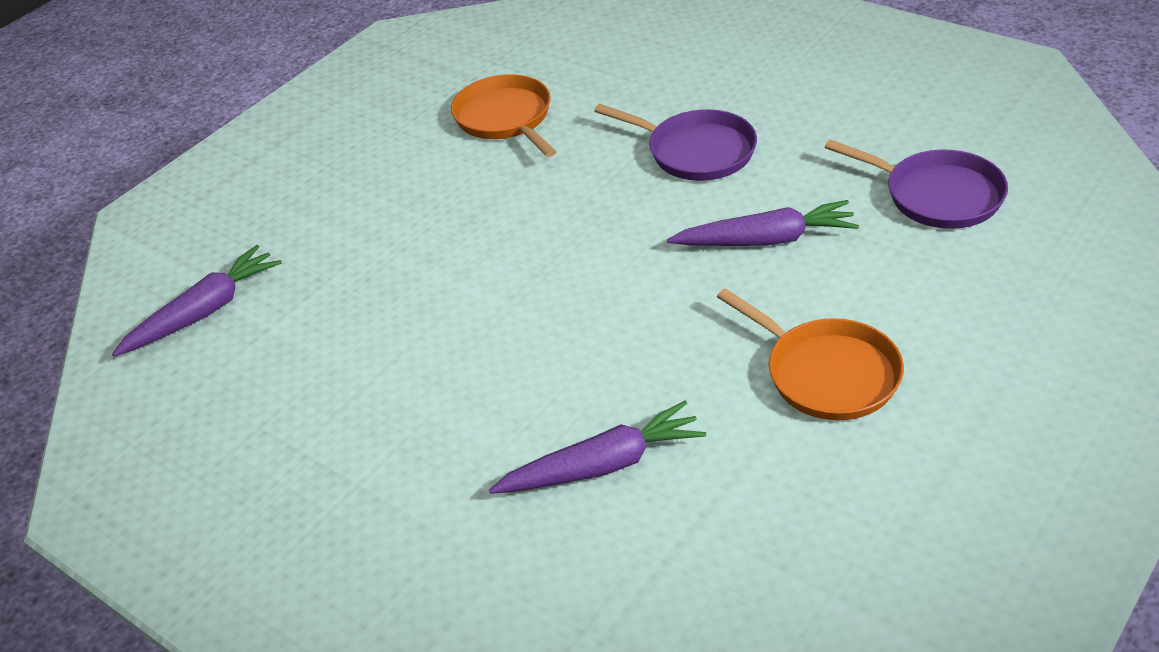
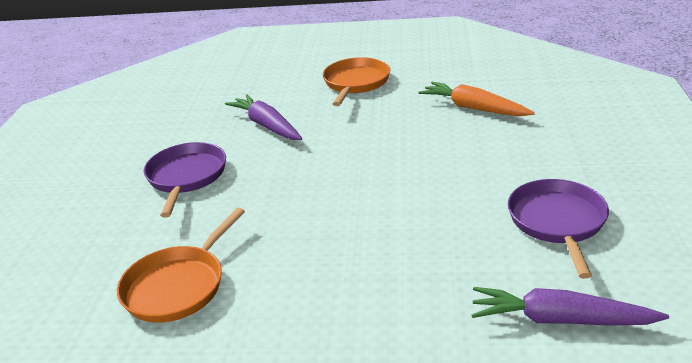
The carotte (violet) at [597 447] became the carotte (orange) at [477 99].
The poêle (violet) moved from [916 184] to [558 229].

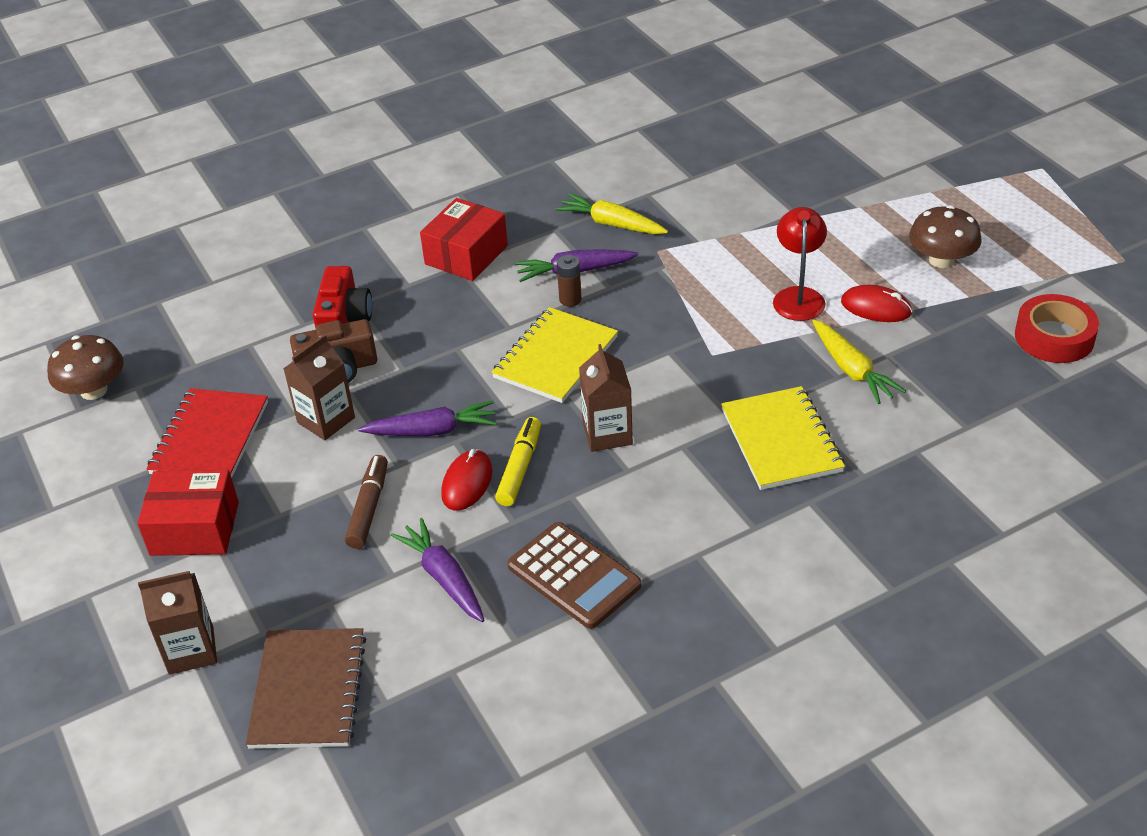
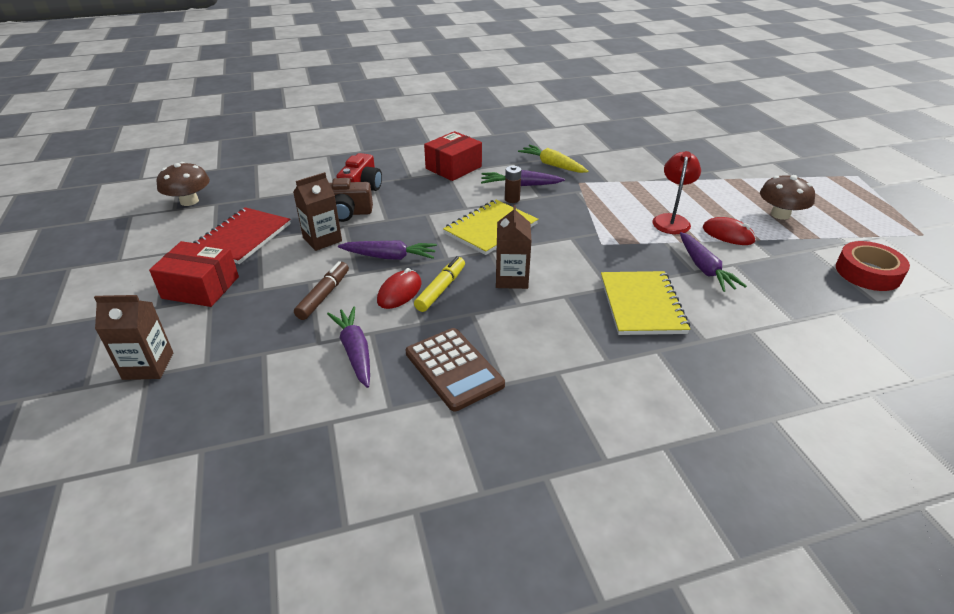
The carotte (jaune) at [859 362] became the carotte (violet) at [713 262].
The carnet (marron) at [306 688] disappeared.

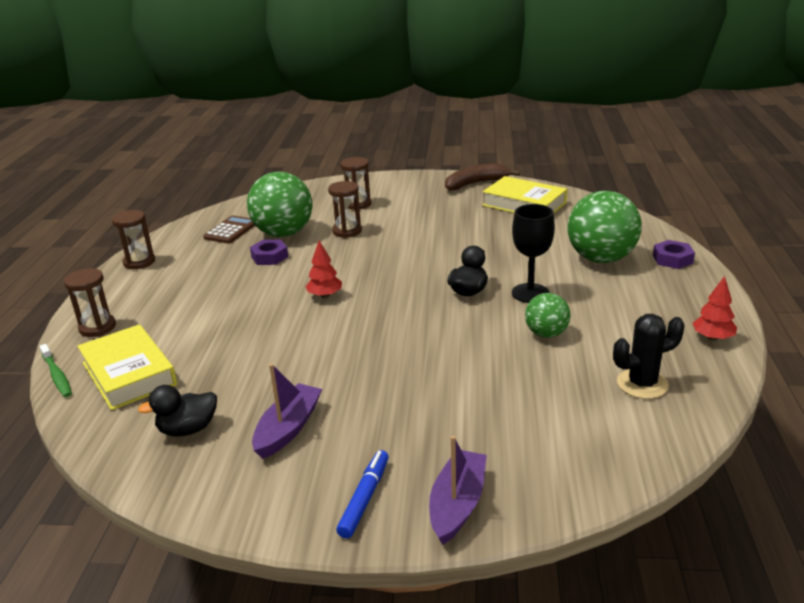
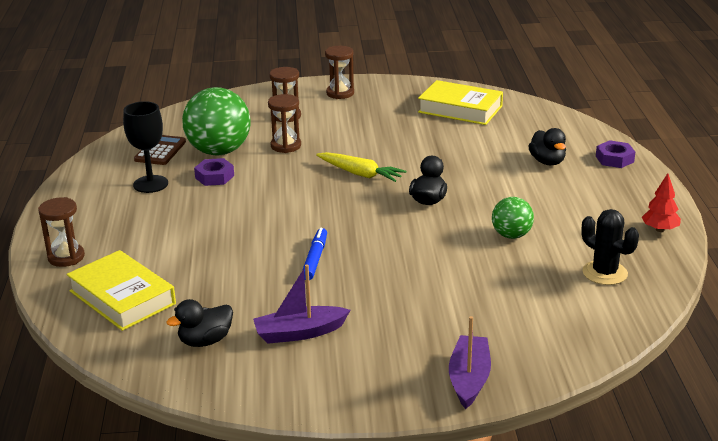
The verre à pied (noir) moved from [533 253] to [145 147].
The bateau (violet) at [287 411] turned 120 degrees counterclockwise.
The feutre (bleu) moved from [362 494] to [315 254].
The carotte (jaune) at [361 167] appeared.
The sablier (marron) moved from [133 239] to [339 72].
The balle (vert) at [604 227] was replaced by the canard (noir) at [547 146].
The cactus (noir) at [649 356] turned 75 degrees clockwise.
The brosse à dents (vert) at [56 370] disappeared.
The arbre (rouge) at [324 269] disappeared.
The banane (marron) at [482 177] disappeared.

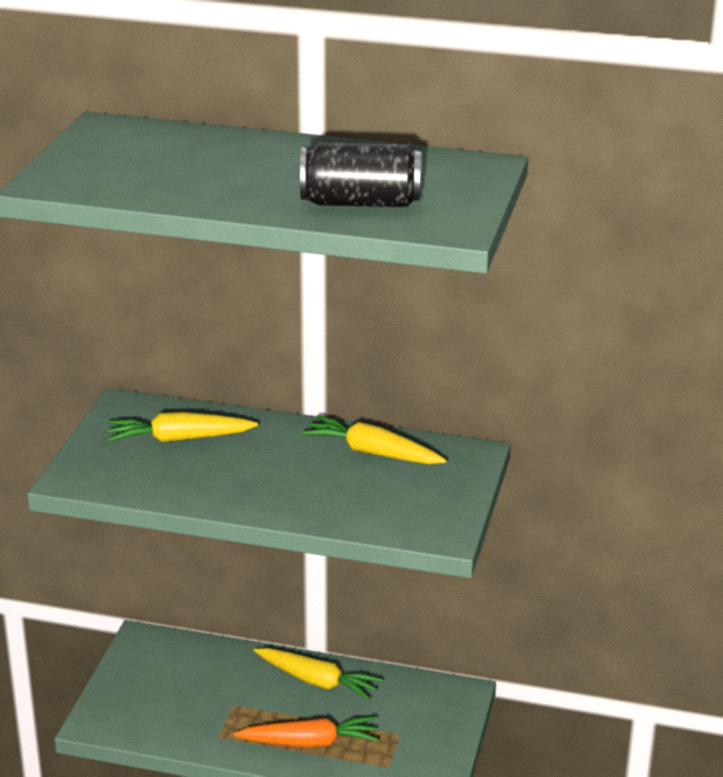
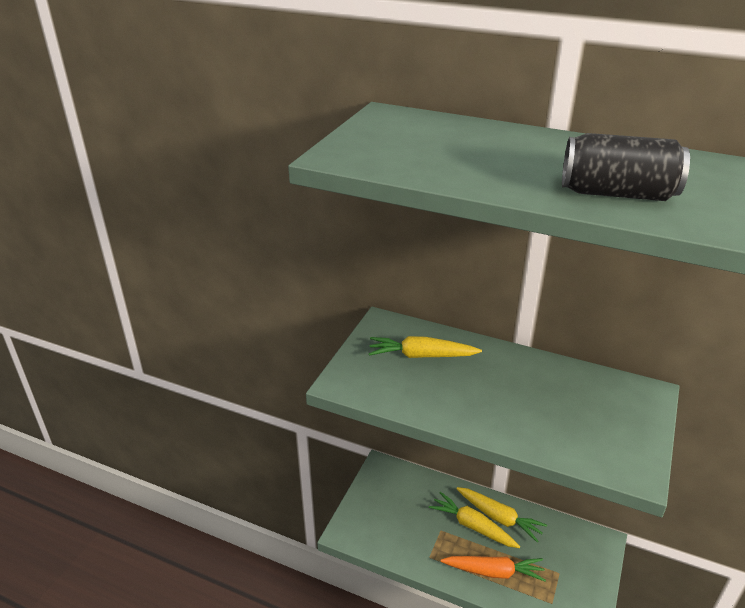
The carotte (jaune) moved from [374 439] to [474 520].

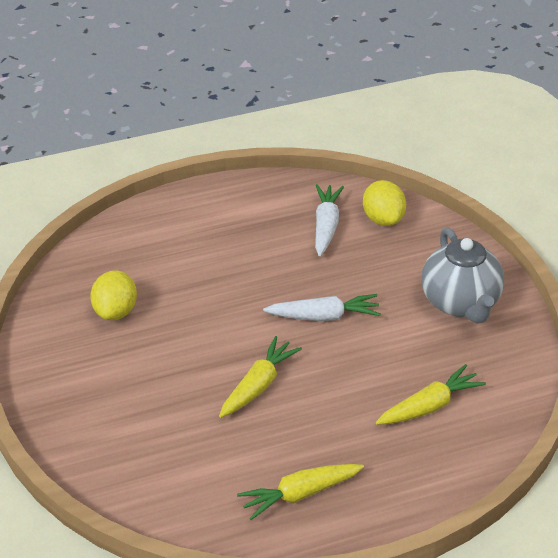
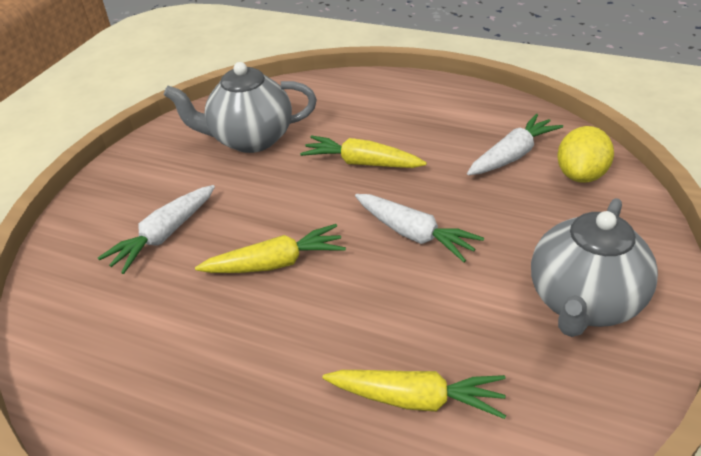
The carotte (blanc) at [156 229] appeared.
The citron (jaune) at [113 295] was replaced by the théière (gris) at [240 107].
The carotte (jaune) moved from [300 492] to [363 151].

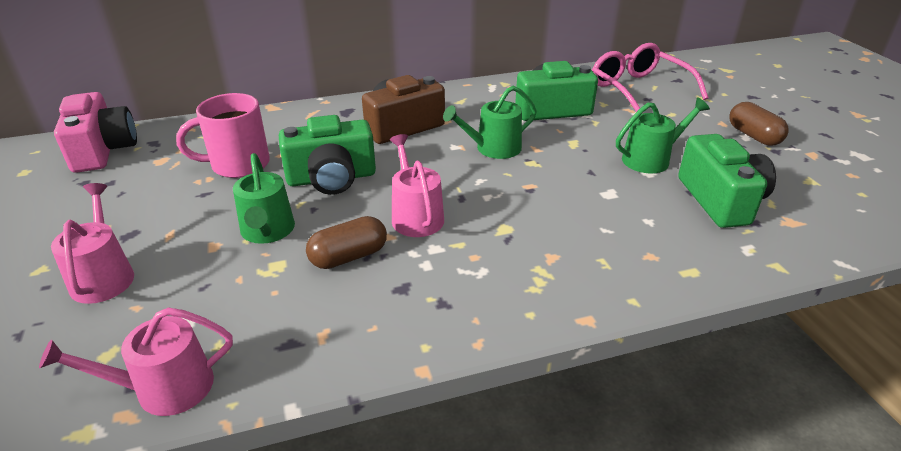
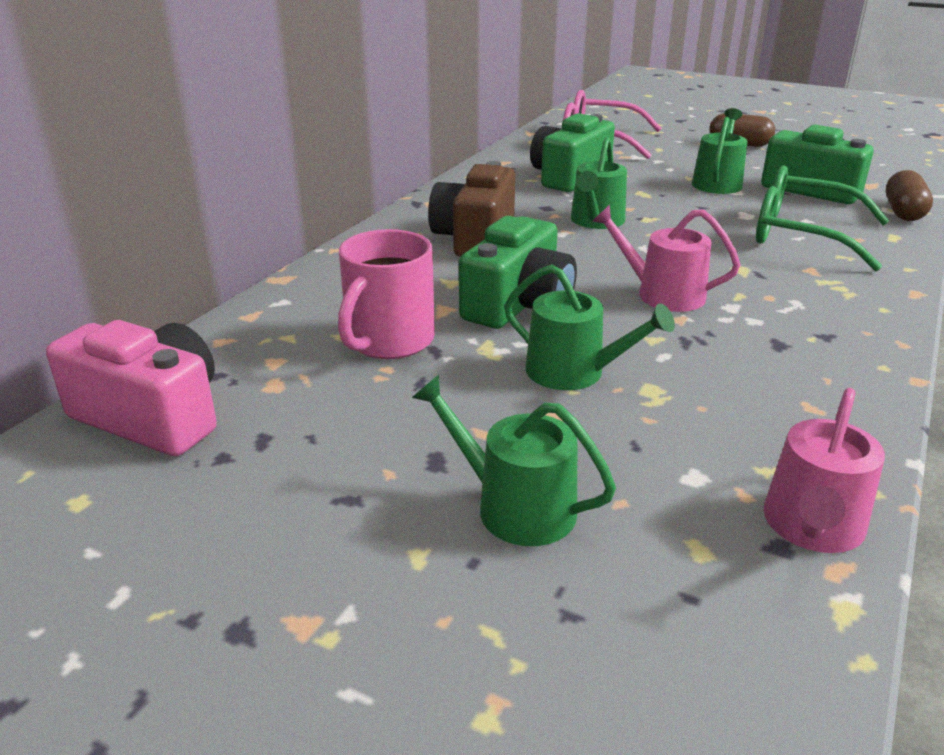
The arrosoir (rose) at [92 243] became the arrosoir (vert) at [514 460].
The lunettes (vert) at [822 218] appeared.
The gélule (marron) moved from [346 242] to [909 195].

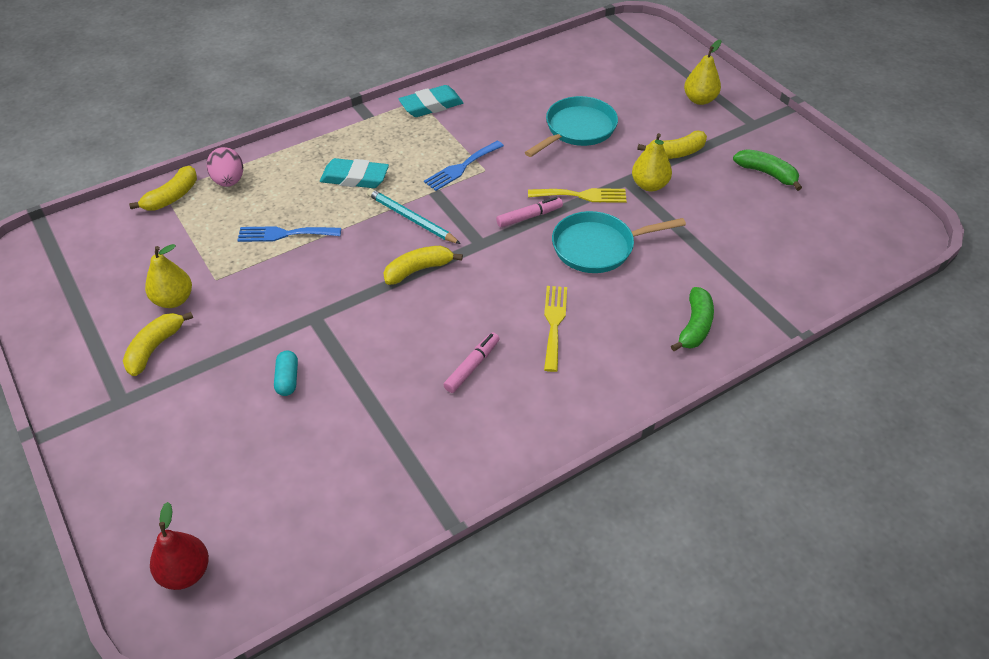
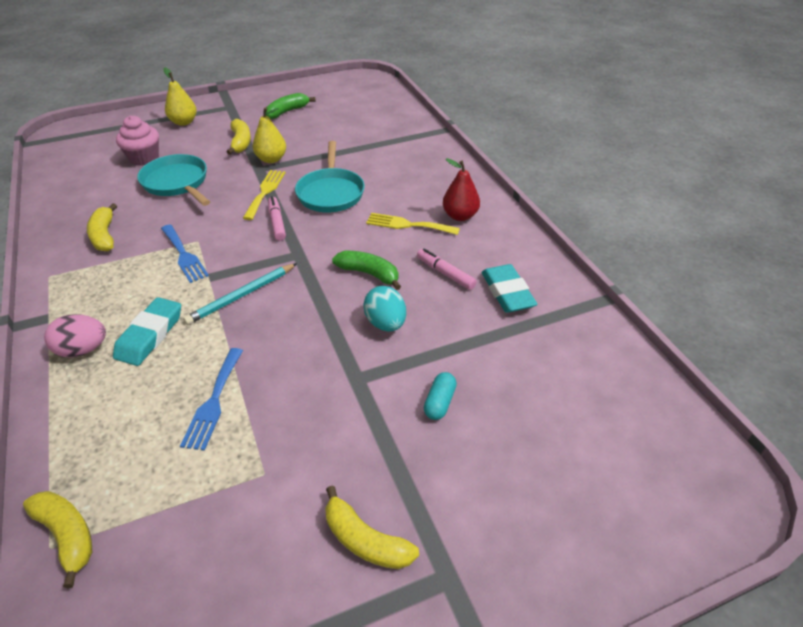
The œuf (rose) moved from [224 167] to [75 335].
The banane (jaune) moved from [423 265] to [102 227].
The muffin (rose) at [137 140] appeared.
The banane (vert) moved from [692 319] to [366 270].
The œuf (turquoise) at [384 309] appeared.
The gélule (turquoise) at [286 373] turned 75 degrees counterclockwise.
The poire (rouge) moved from [179 546] to [461 189].
The gomme (turquoise) moved from [430 101] to [509 288].
The poire (jaune) at [168 276] disappeared.

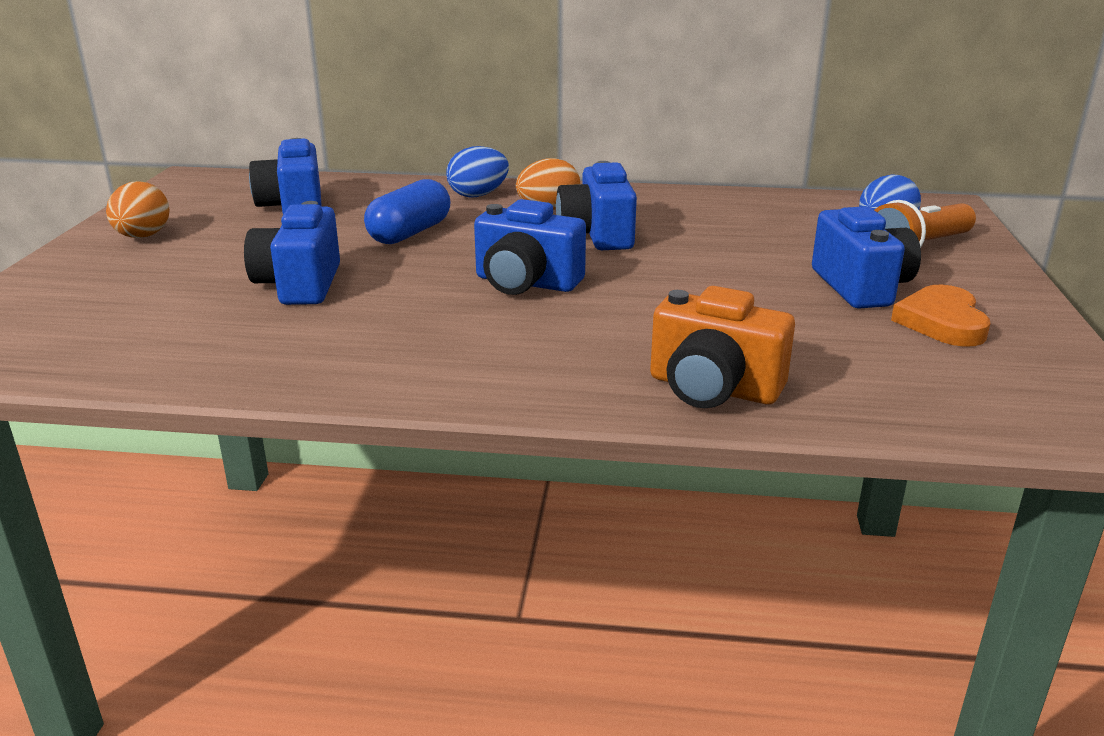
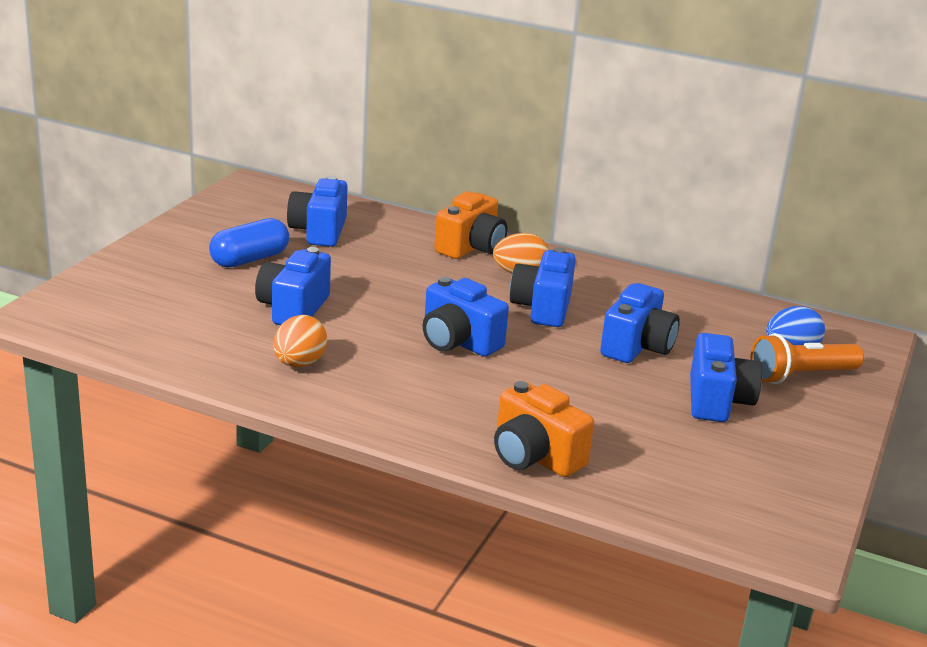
The gélule (bleu) moved from [407 211] to [249 243].
The œuf (orange) moved from [138 209] to [300 341].
The œuf (bleu) at [478 171] was replaced by the appareil photo (orange) at [470 225].
The appareil photo (bleu) at [640 323] appeared.
The cœur (orange) at [941 315] disappeared.

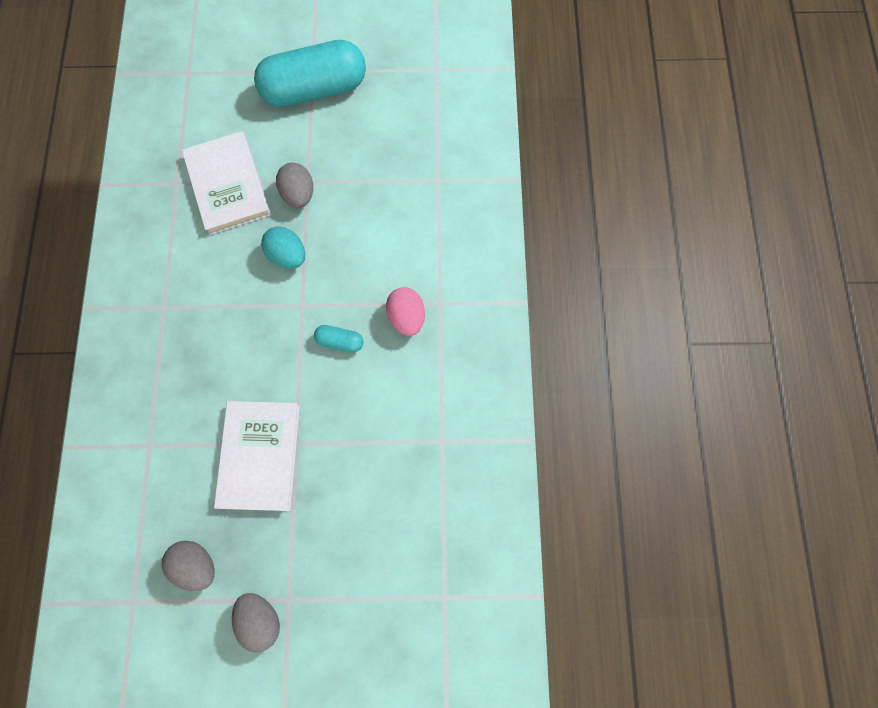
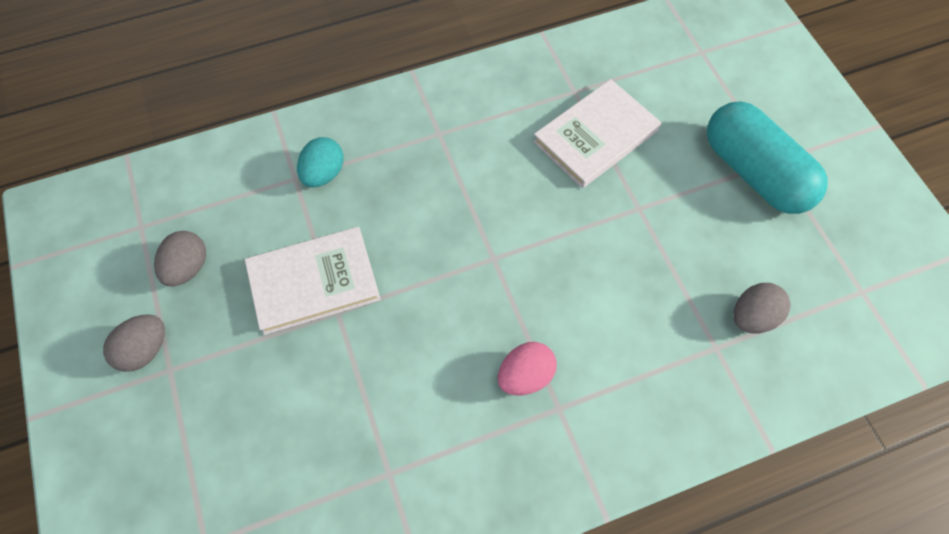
The œuf (turquoise) moved from [283 247] to [320 162].
The œuf (gris) moved from [294 185] to [761 308].
The gélule (turquoise) at [338 339] disappeared.

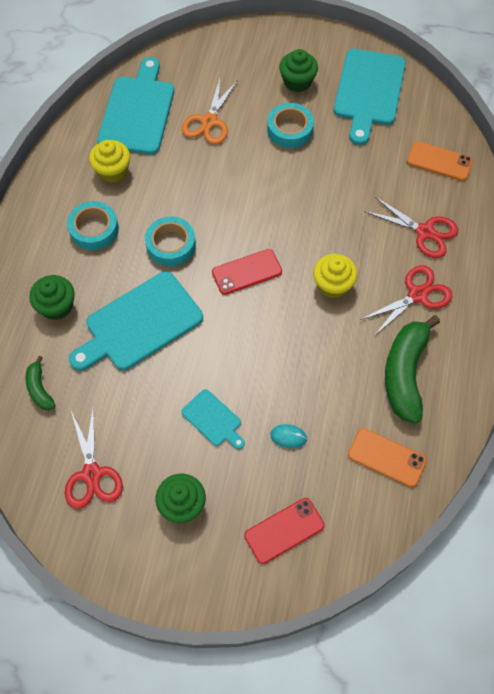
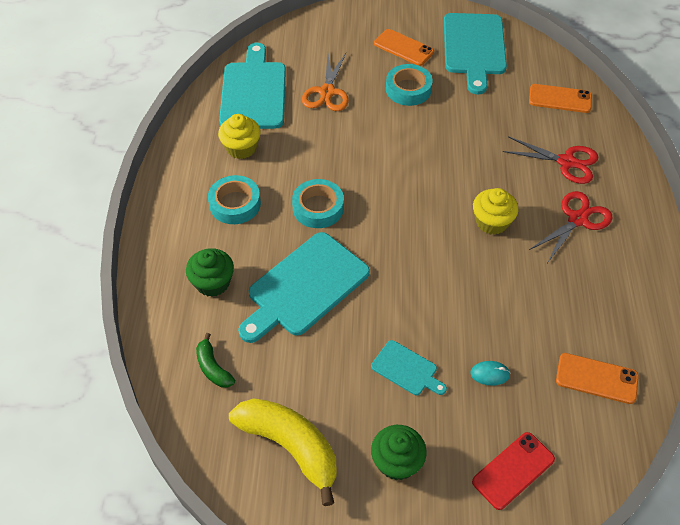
The ciseaux (rouge) at [94 457] was replaced by the banane (jaune) at [283 452].
The muffin (vert) at [298 70] was replaced by the téléphone (orange) at [404 47].
The téléphone (rouge) at [247 272] disappeared.
The banane (vert) at [412 369] disappeared.

